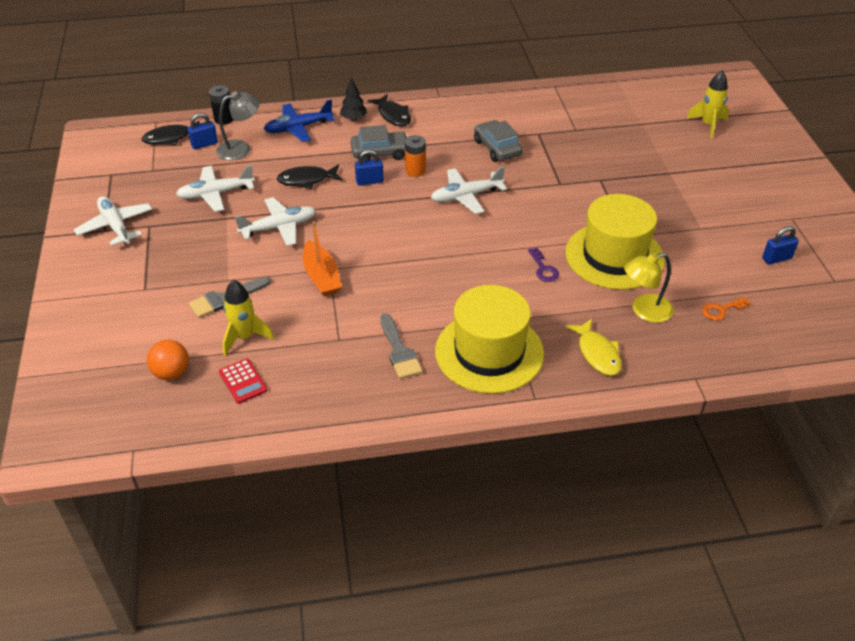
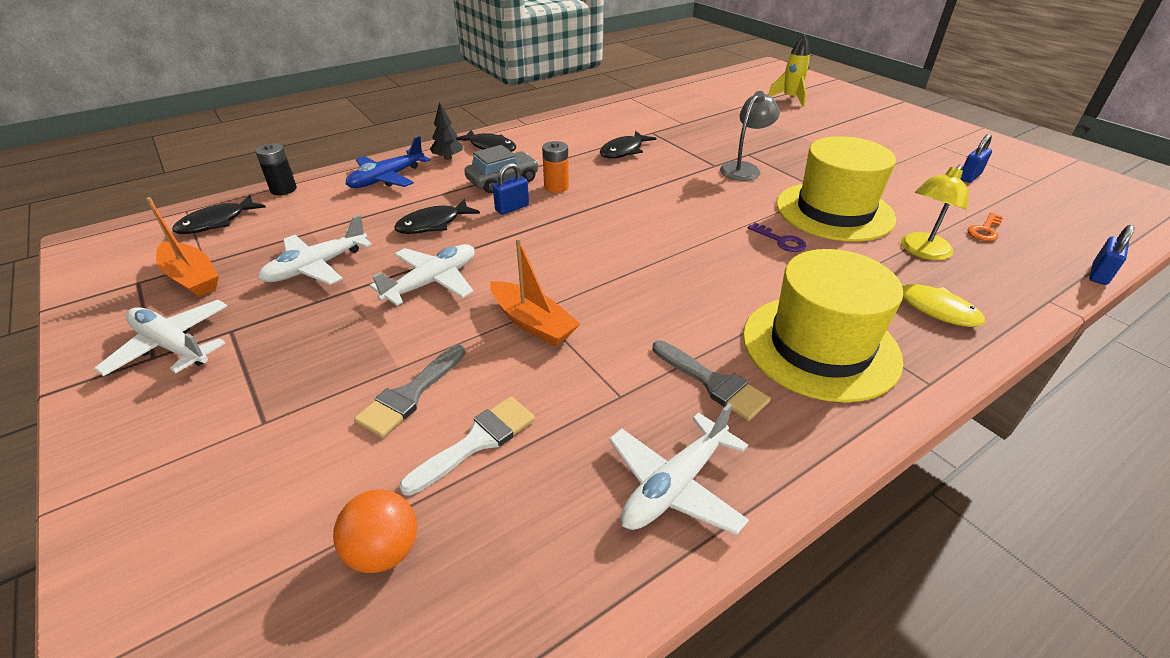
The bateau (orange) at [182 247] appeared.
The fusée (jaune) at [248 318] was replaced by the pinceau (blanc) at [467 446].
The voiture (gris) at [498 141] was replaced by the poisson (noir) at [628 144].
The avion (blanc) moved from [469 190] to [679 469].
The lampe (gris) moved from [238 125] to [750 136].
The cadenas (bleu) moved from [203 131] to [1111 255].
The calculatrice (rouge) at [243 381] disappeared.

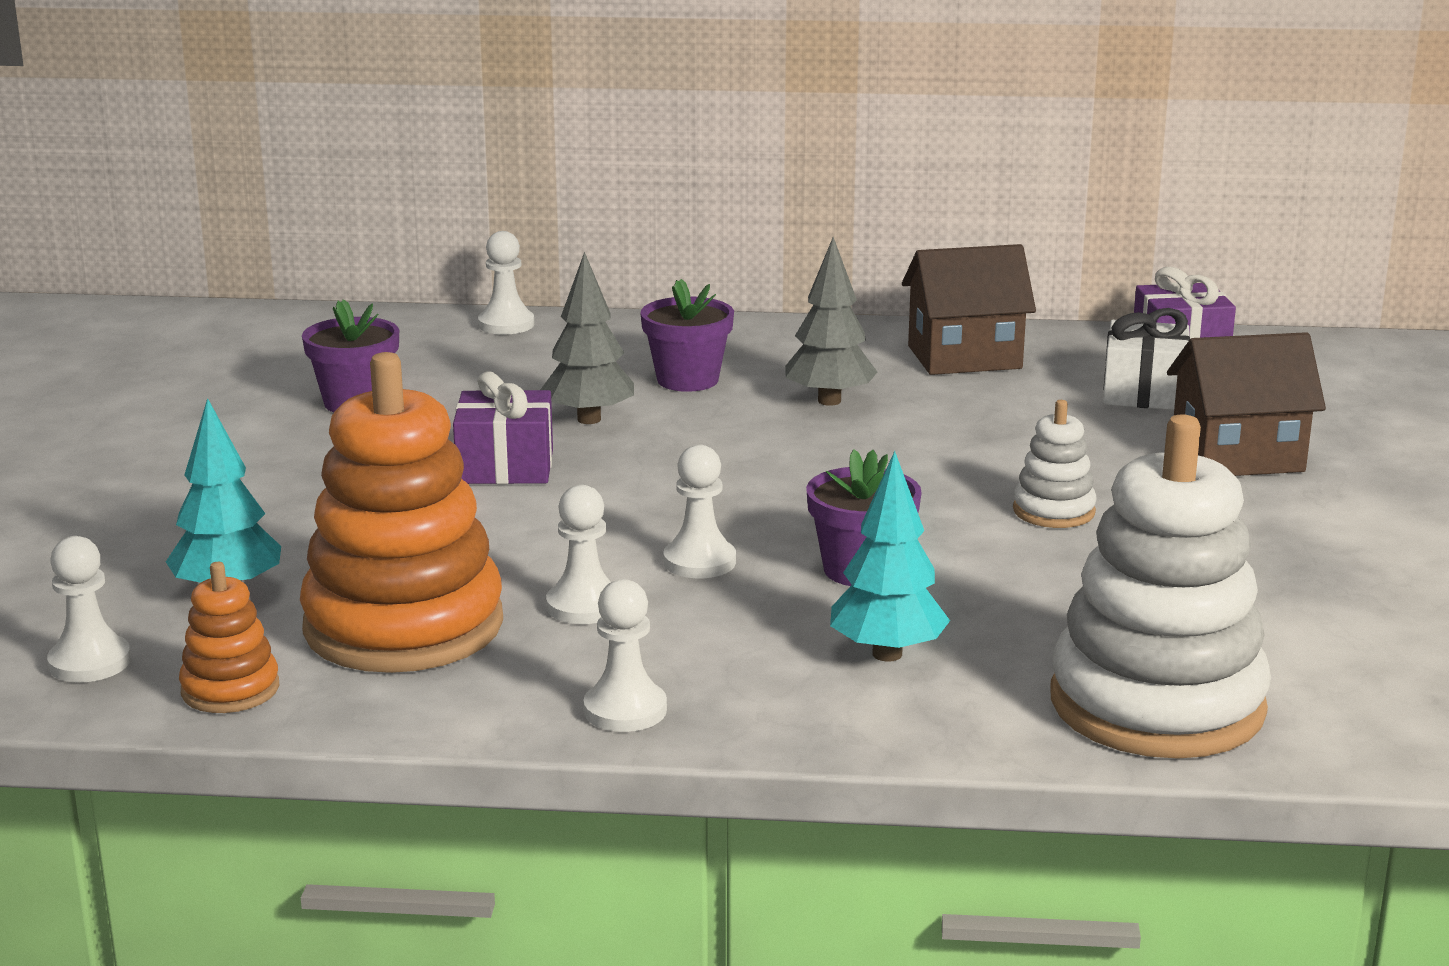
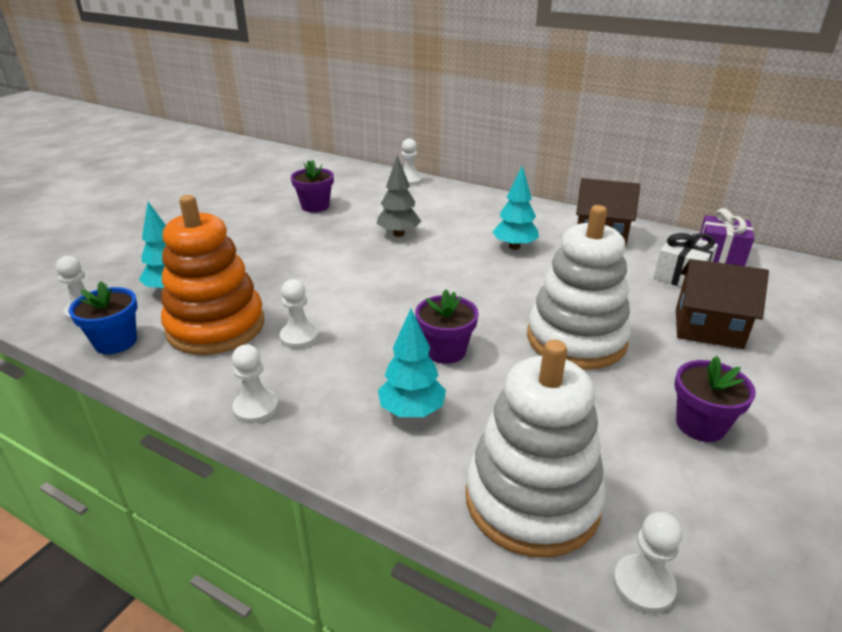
The jouet à empiler (orange) at [229 637] was replaced by the pot de fleurs (bleu) at [103 317].
The arbre (gris) at [831 321] became the arbre (turquoise) at [516 207].
The jouet à empiler (blanc) at [1055 464] changed to 2.17 times the size.
The pion (blanc) moved from [700 511] to [648 563].
The pot de fleurs (violet) moved from [687 335] to [715 399].
The cadeau (violet) at [503 427] disappeared.

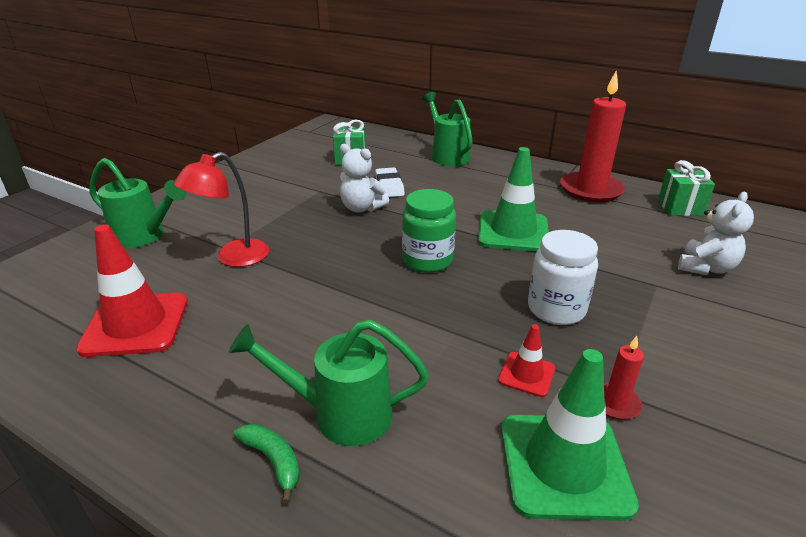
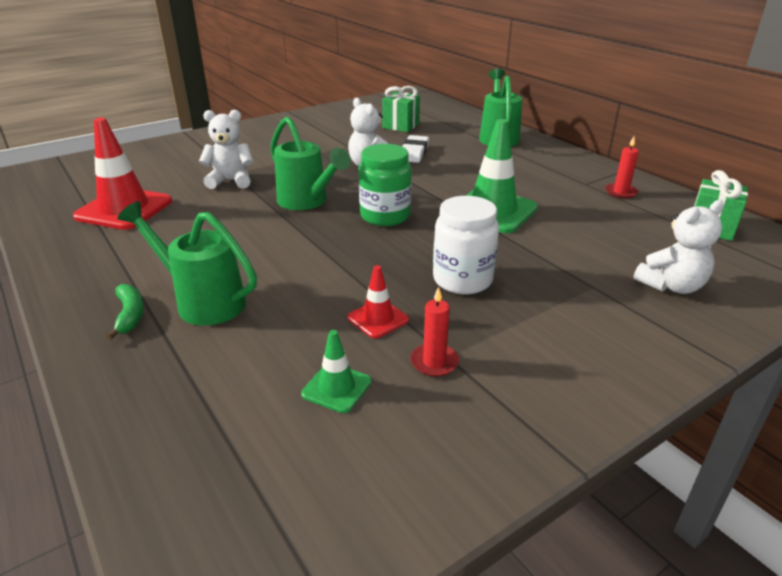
The lampe (rouge) at [221 209] was replaced by the ours en peluche (blanc) at [226 149].
The arrosoir (vert) moved from [137 203] to [310 163].
The cône de chantier (vert) at [570 435] changed to 0.50 times the size.
The bougie (rouge) at [593 137] changed to 0.44 times the size.

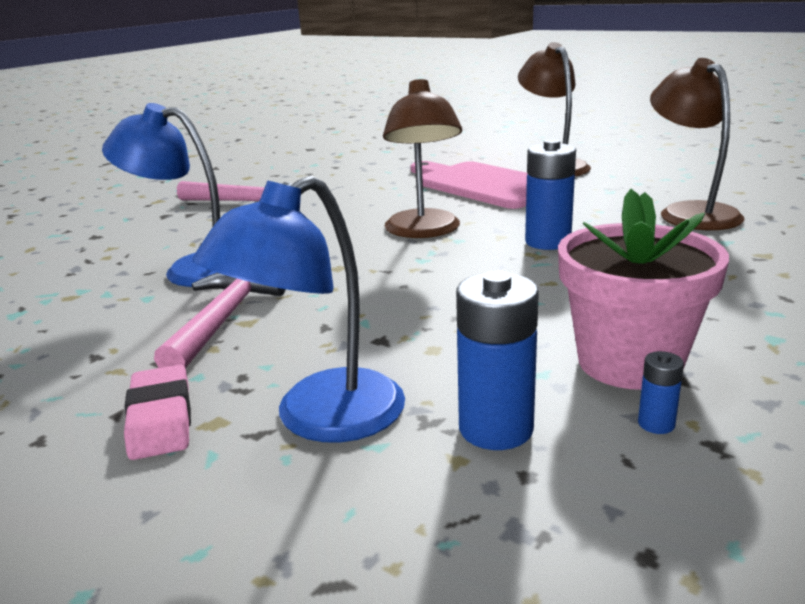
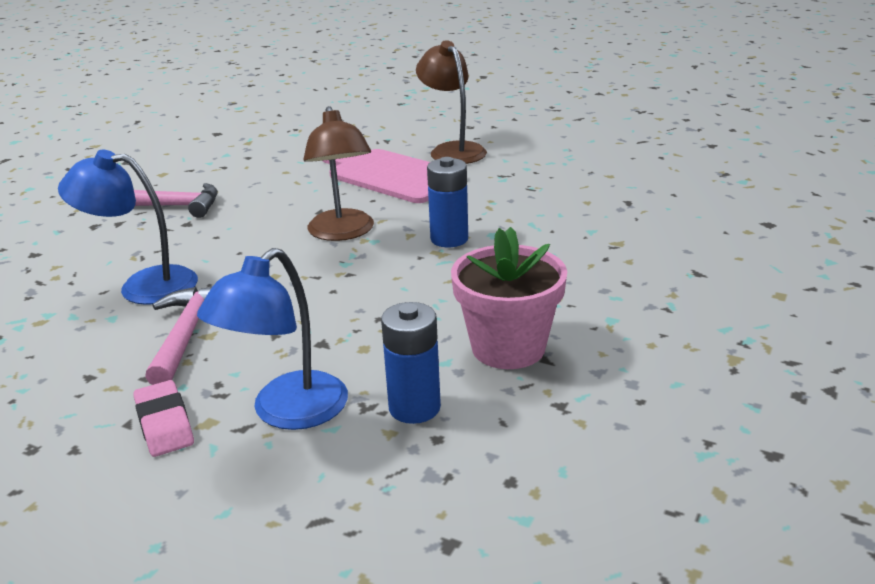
The pile (bleu) at [661 392] disappeared.
The lampe (marron) at [697 144] disappeared.

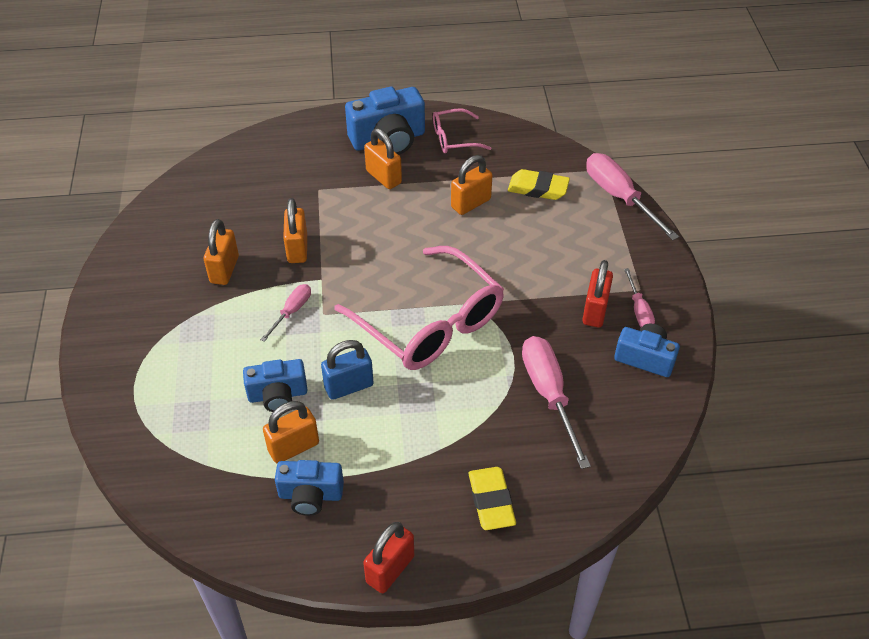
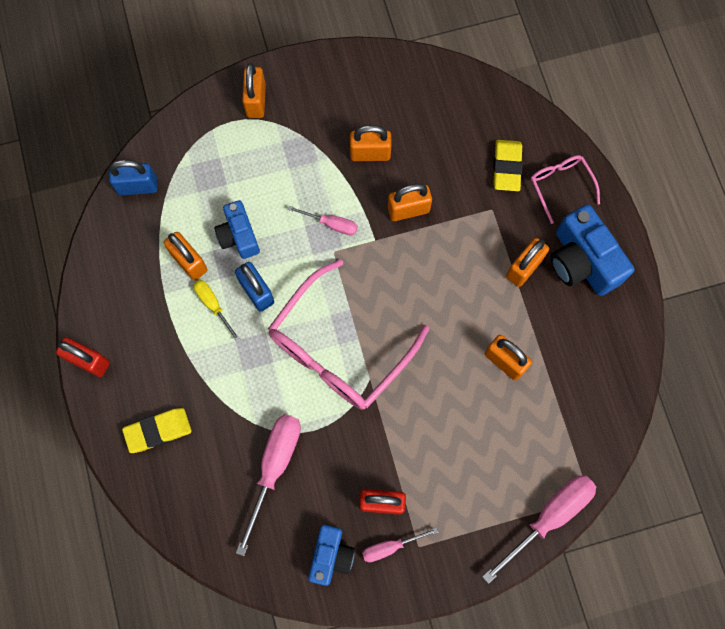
The cadenas (bleu) at [133 177] appeared.
The tournevis (jaune) at [217 311] appeared.
The tournevis (rose) at [556 402] turned 45 degrees counterclockwise.
The cadenas (orange) at [254 90] appeared.
The gomme (jaune) moved from [539 184] to [508 165].
The lunettes (rose) moved from [462 131] to [565 189].
The appareil photo (bleu) at [309 488] disappeared.

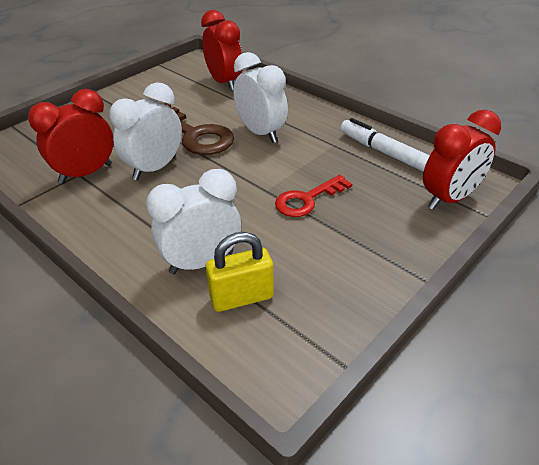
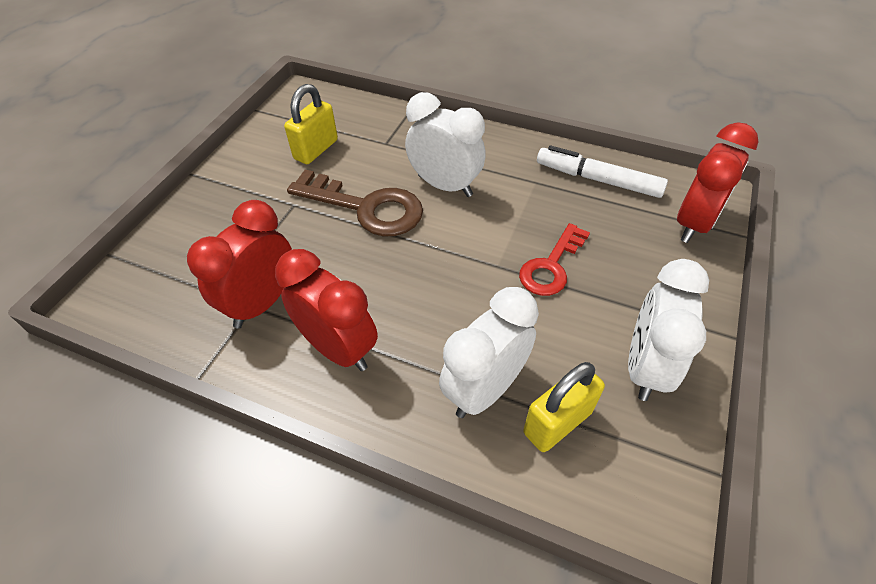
The réveil (rouge) moved from [221 50] to [326 310].
The cadenas (jaune) at [311 124] appeared.
The réveil (blanc) moved from [145 131] to [668 330].

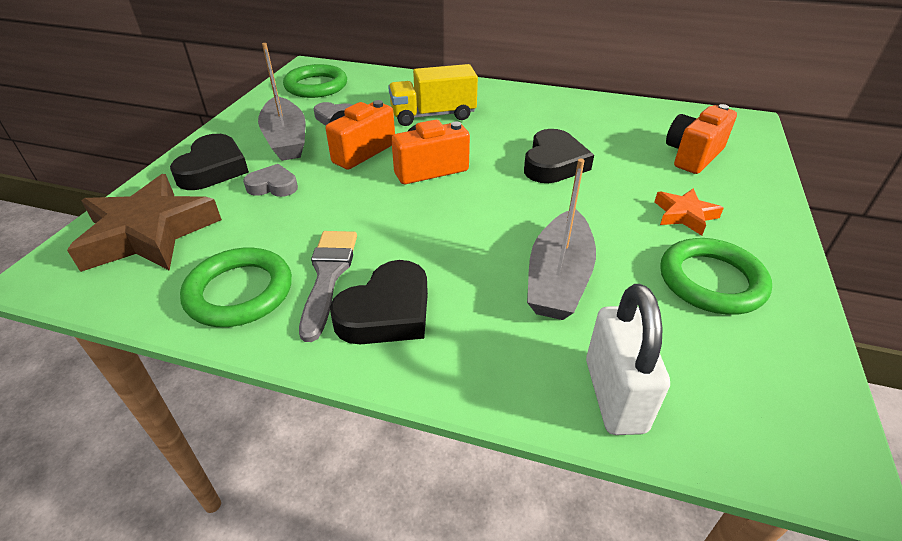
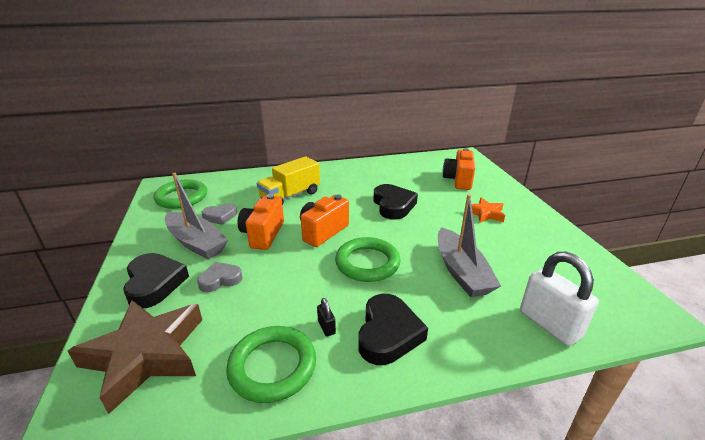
The pinceau (gris) at [328 286] was replaced by the cadenas (noir) at [326 317].
The anneau (vert) moved from [716 276] to [368 259].

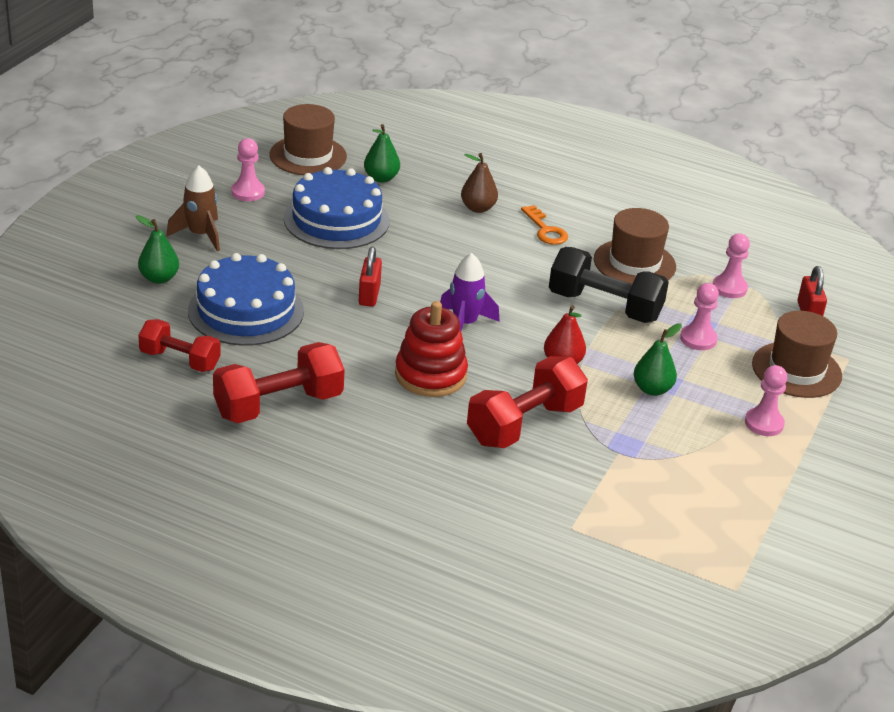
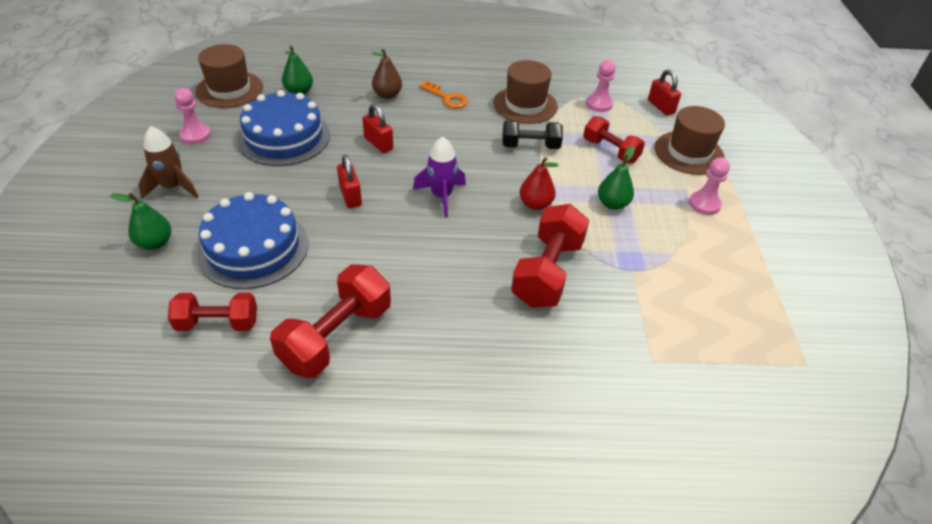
The cadenas (rouge) at [378 128] appeared.
The haltère (noir) at [609 285] changed to 0.65 times the size.
The pion (rose) at [699 316] was replaced by the haltère (rouge) at [614 139].
The jouet à empiler (rouge) at [431 349] disappeared.

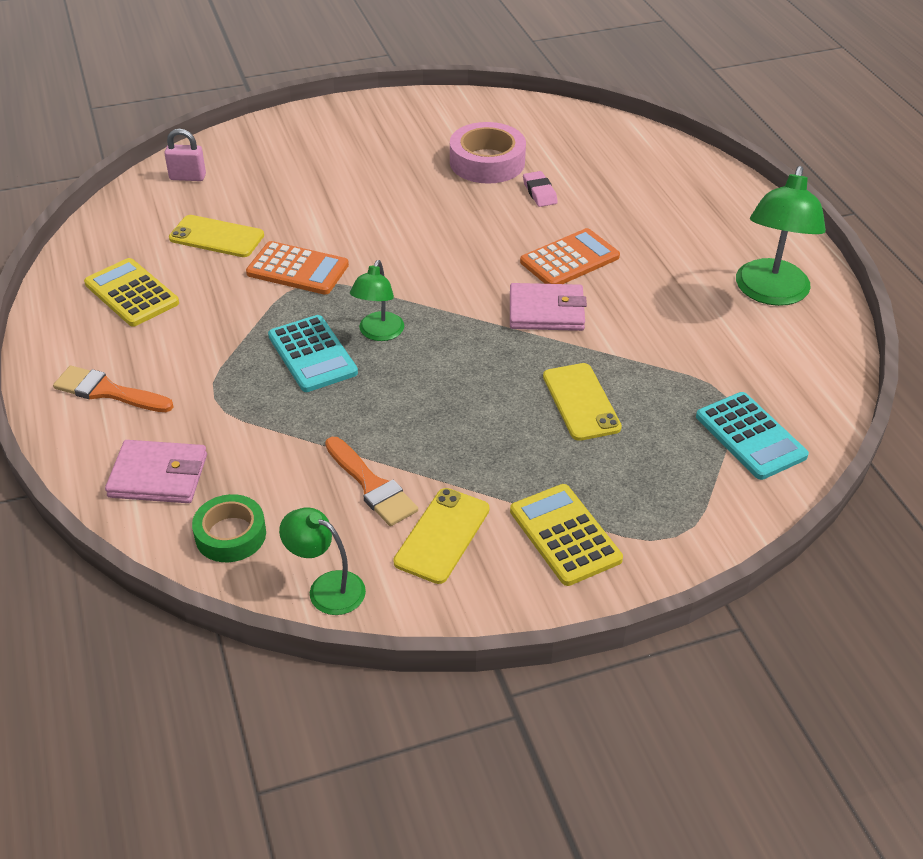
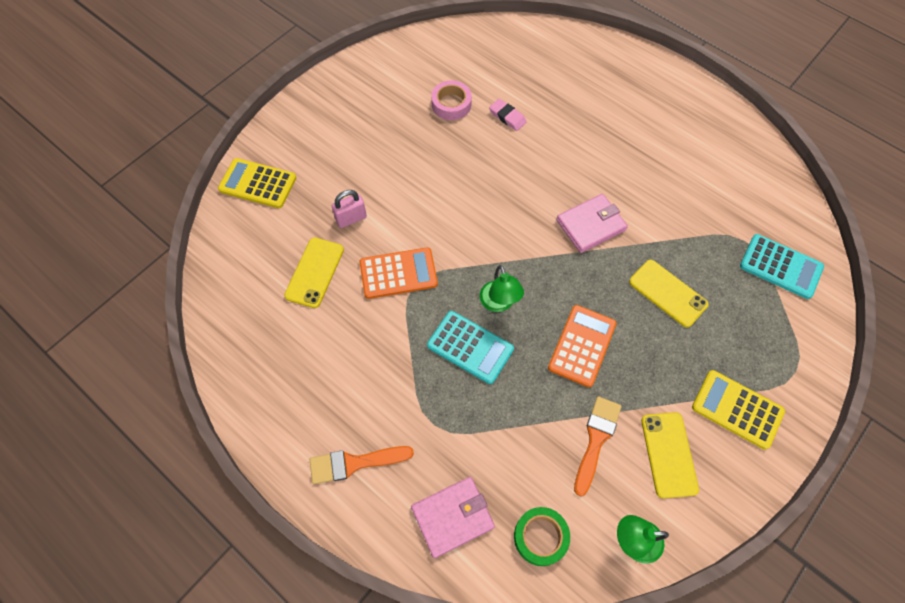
The calculatrice (jaune) moved from [131 292] to [257 183].
The téléphone (jaune) at [216 236] turned 60 degrees counterclockwise.
The cadenas (rose) moved from [185 155] to [349 209].
The ruban adhésif (rose) at [488 153] changed to 0.67 times the size.
The calculatrice (orange) moved from [570 256] to [582 346].
The pinceau (orange) at [371 481] turned 90 degrees counterclockwise.
The lampe (vert) at [781 236] disappeared.

